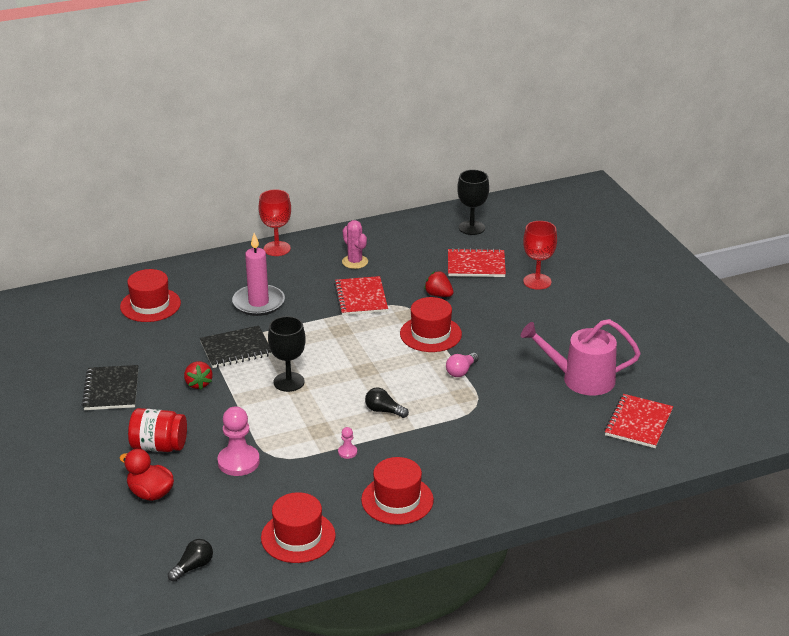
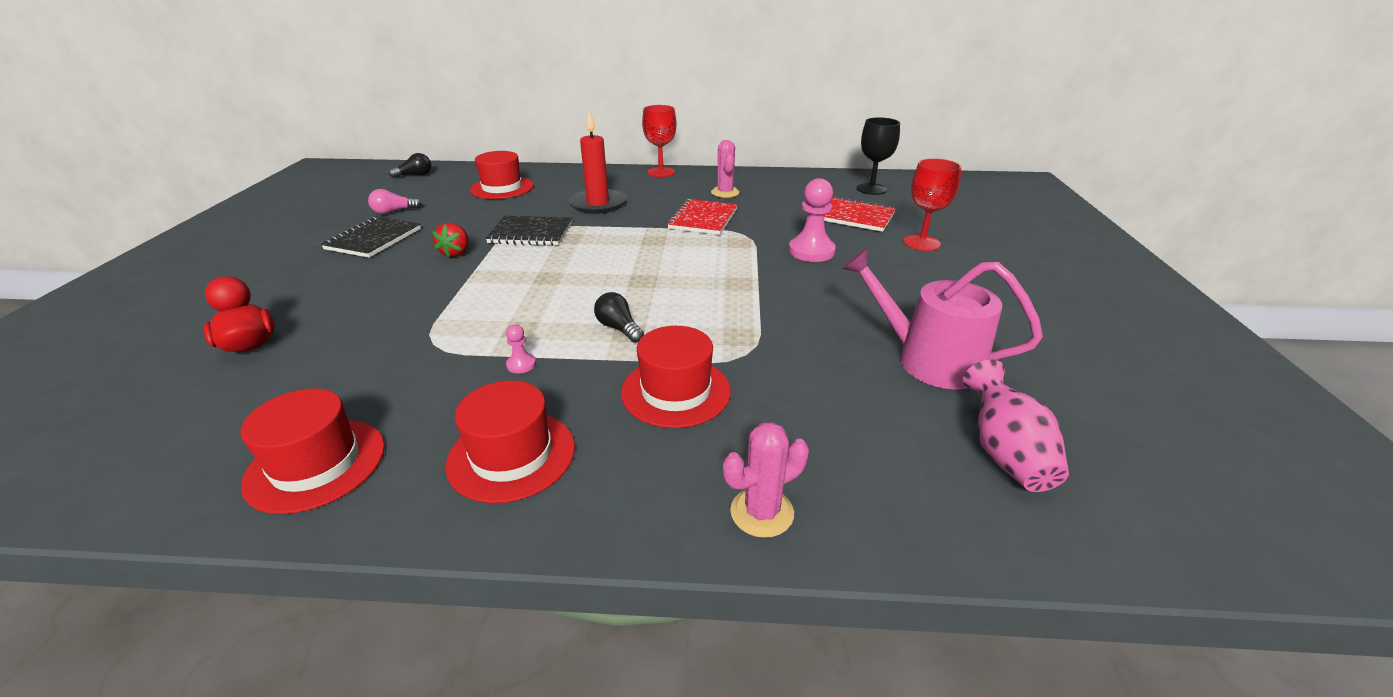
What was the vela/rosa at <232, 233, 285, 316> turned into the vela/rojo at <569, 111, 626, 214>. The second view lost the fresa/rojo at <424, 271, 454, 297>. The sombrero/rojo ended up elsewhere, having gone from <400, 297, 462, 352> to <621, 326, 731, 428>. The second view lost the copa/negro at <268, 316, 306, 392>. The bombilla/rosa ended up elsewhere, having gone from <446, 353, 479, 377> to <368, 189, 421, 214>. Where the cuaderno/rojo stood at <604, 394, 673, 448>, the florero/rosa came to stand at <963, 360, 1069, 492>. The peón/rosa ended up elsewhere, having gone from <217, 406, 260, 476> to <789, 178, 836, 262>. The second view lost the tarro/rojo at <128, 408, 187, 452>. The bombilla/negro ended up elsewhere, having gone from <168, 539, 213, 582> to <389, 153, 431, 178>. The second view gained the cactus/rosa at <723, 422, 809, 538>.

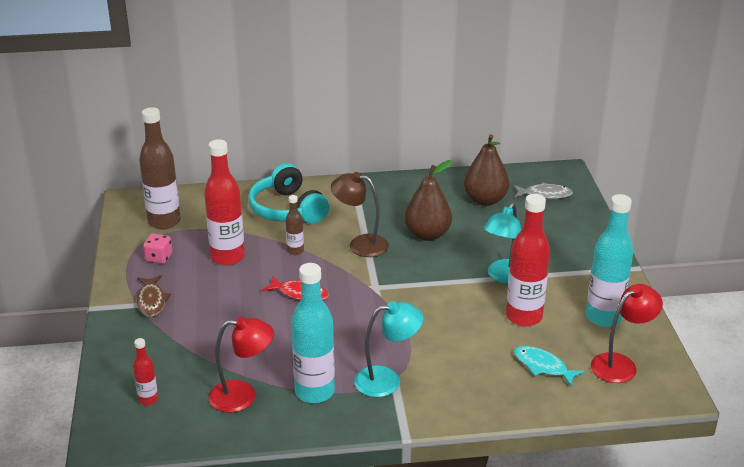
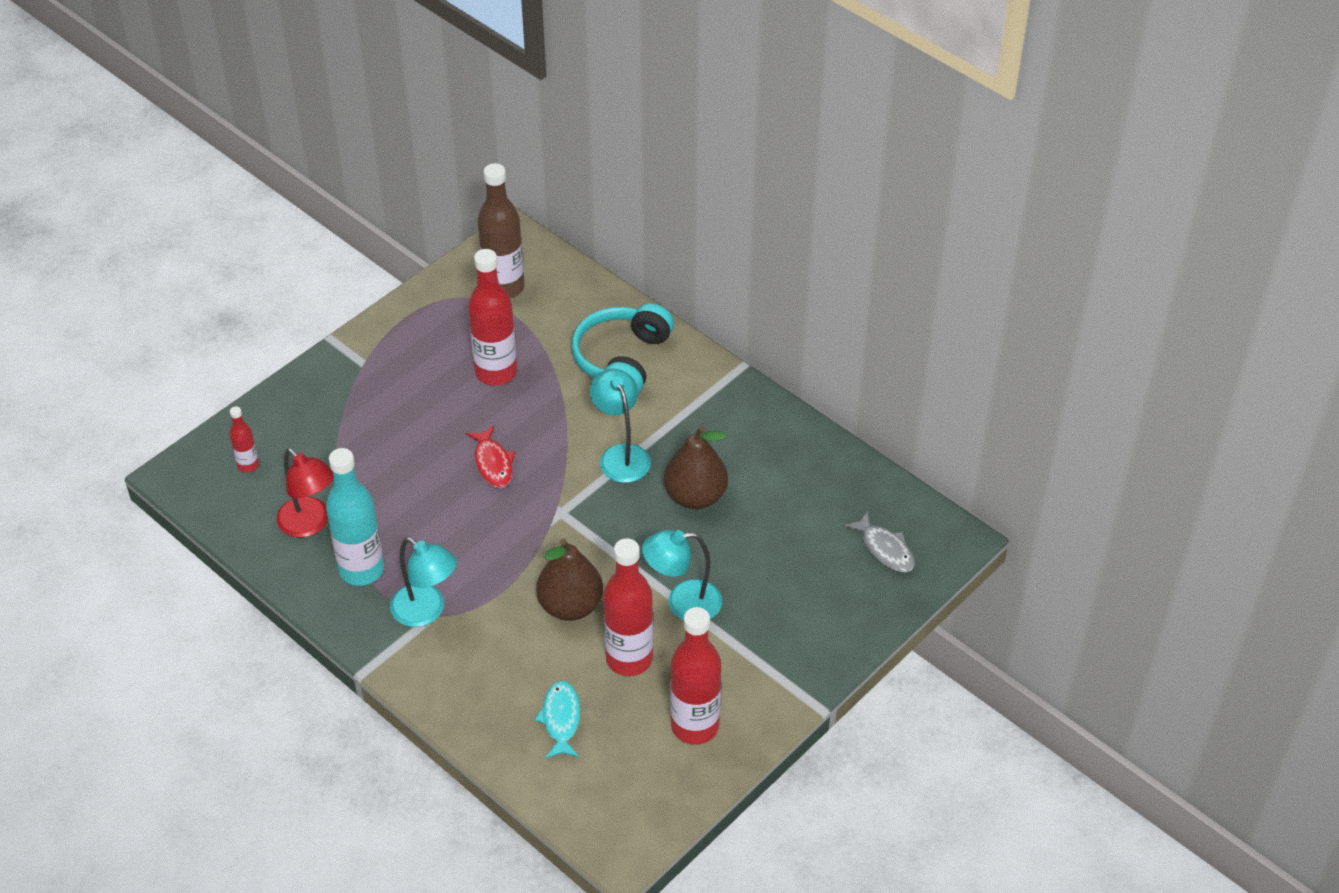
The pera/marrón ended up elsewhere, having gone from <463, 134, 509, 206> to <536, 539, 603, 621>. What was the lámpara/marrón at <331, 172, 389, 257> turned into the lámpara/turquesa at <590, 369, 651, 483>. What was the botella/turquesa at <586, 194, 633, 327> turned into the botella/rojo at <670, 607, 721, 744>. The second view lost the botella/marrón at <286, 195, 304, 255>. The second view lost the dado/rosa at <143, 233, 172, 264>. The second view lost the pez/marrón at <137, 275, 171, 317>. The second view lost the lámpara/rojo at <591, 284, 663, 383>.

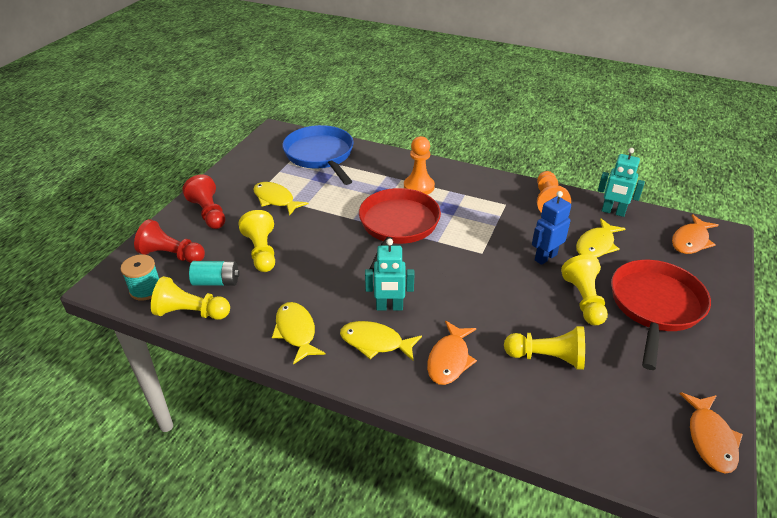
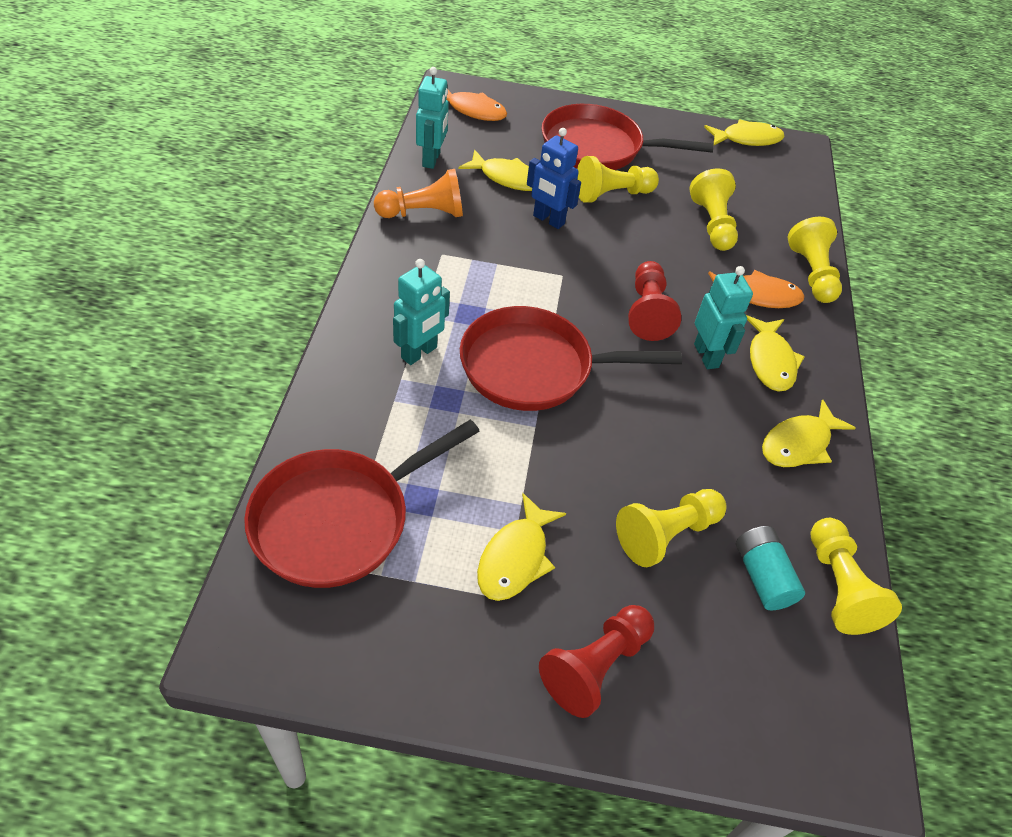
What was the sartén/azul at <282, 125, 354, 185> turned into the sartén/rojo at <244, 420, 480, 588>. Where the peón/naranja stood at <404, 136, 435, 195>, the robot/turquesa came to stand at <393, 259, 450, 365>. The peón/rojo ended up elsewhere, having gone from <134, 219, 205, 263> to <628, 261, 681, 341>. The second view lost the carrete/turquesa at <121, 254, 159, 301>. What was the pez/naranja at <680, 392, 743, 474> turned into the pez/amarillo at <704, 119, 785, 146>. The second view gained the peón/amarillo at <788, 217, 842, 303>.

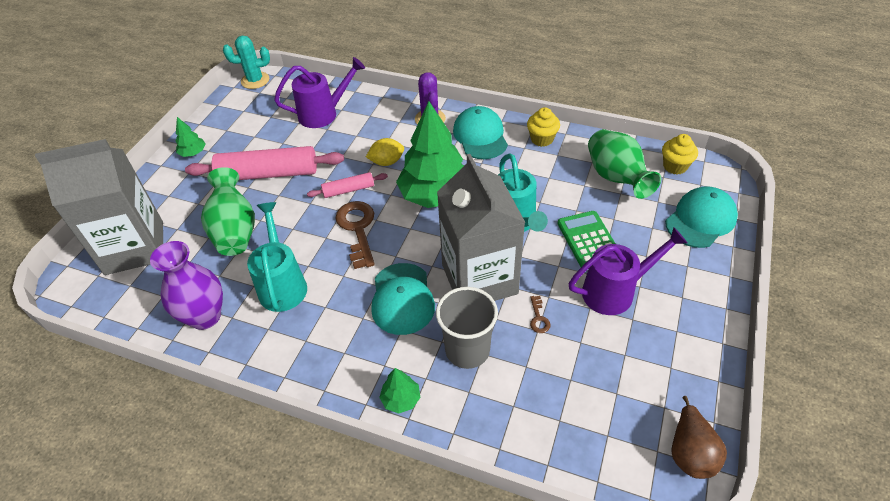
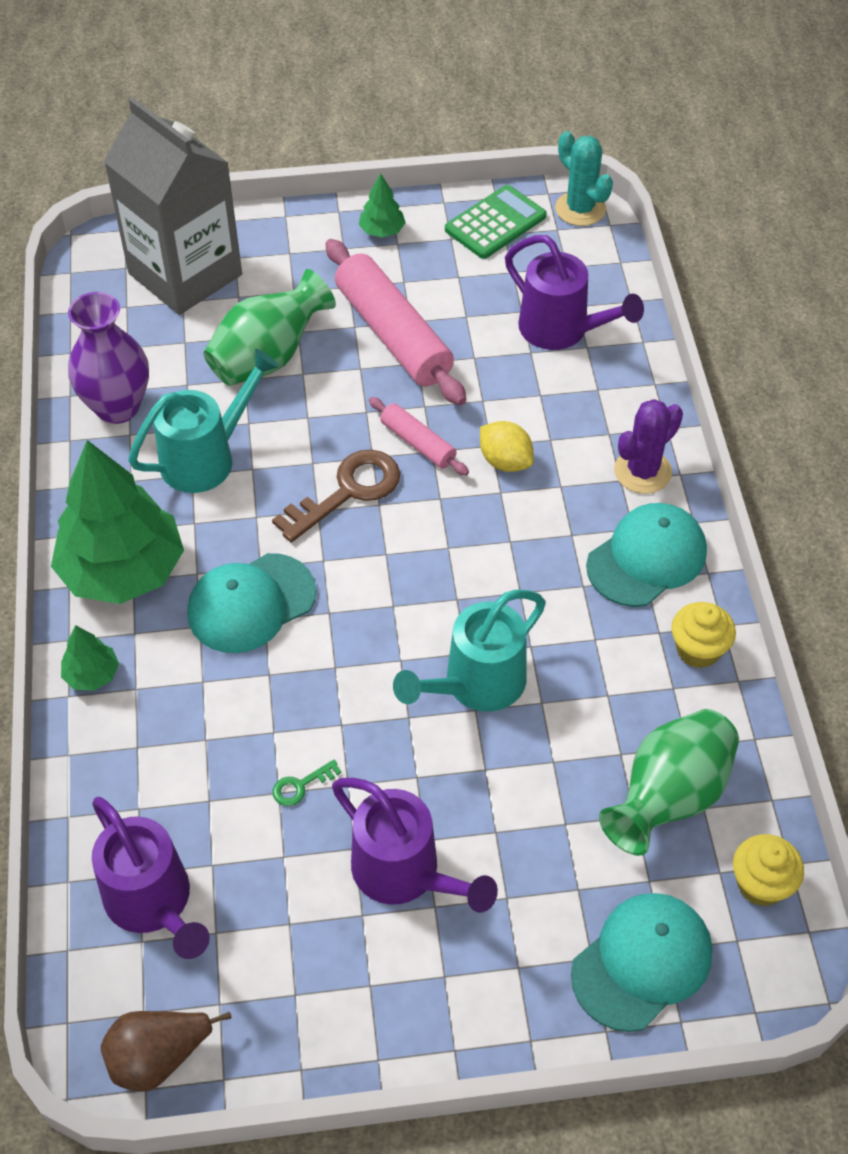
The árbol/verde ended up elsewhere, having gone from <396, 101, 464, 208> to <51, 440, 184, 604>. The second view lost the cartón de leche/gris at <437, 154, 525, 301>. The gorra/turquesa at <665, 186, 738, 248> ended up facing another way, 60 degrees counterclockwise from before. The calculadora/verde ended up elsewhere, having gone from <557, 211, 616, 267> to <445, 185, 547, 259>. The second view lost the vaso/gris at <436, 287, 498, 369>. What was the llave/marrón at <530, 296, 551, 333> turned into the llave/verde at <273, 759, 342, 806>. The second view gained the regadera/morado at <92, 797, 210, 959>.

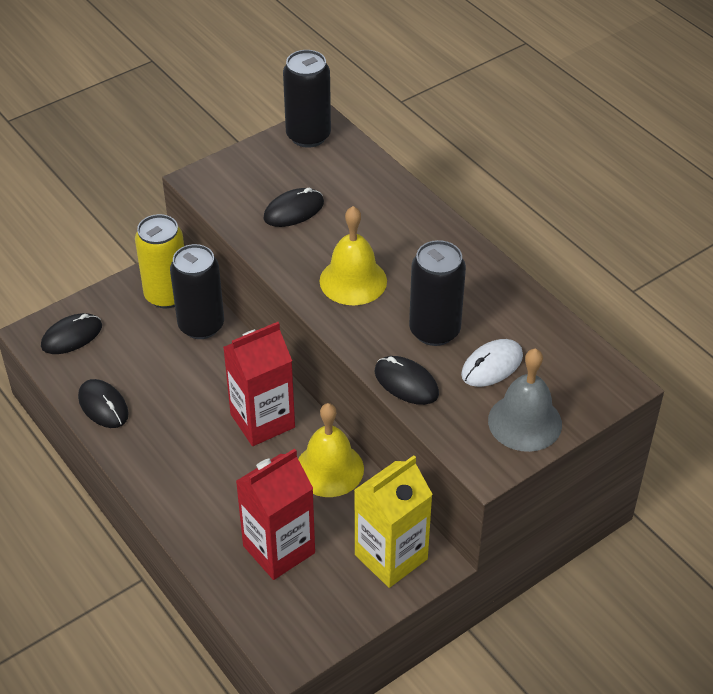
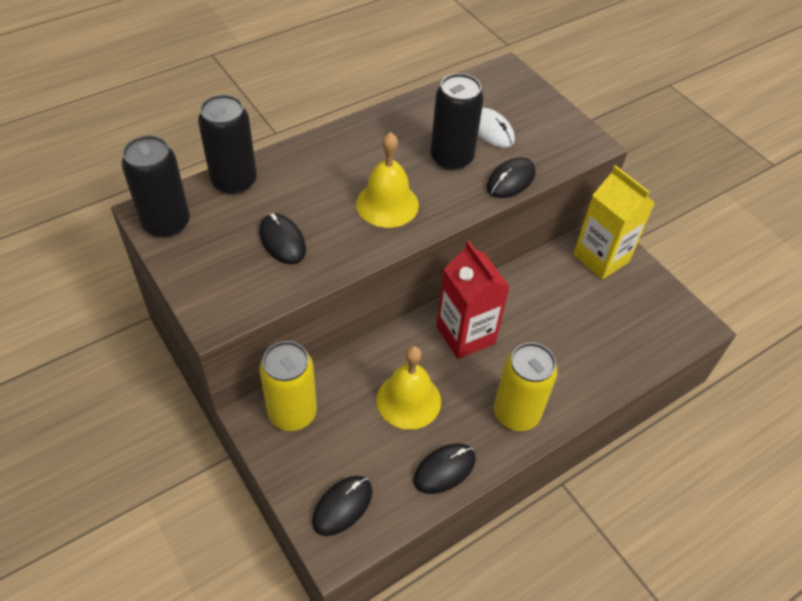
The lata/negro ended up elsewhere, having gone from <170, 244, 224, 339> to <198, 95, 257, 195>. The ratón/negro at <41, 313, 102, 354> ended up facing another way, 75 degrees clockwise from before. The second view lost the campana/gris at <488, 348, 562, 452>. The campana/amarillo ended up elsewhere, having gone from <298, 403, 364, 497> to <376, 346, 441, 430>. The second view lost the cartón de leche/rojo at <236, 448, 315, 580>. The second view gained the lata/amarillo at <494, 343, 558, 431>.

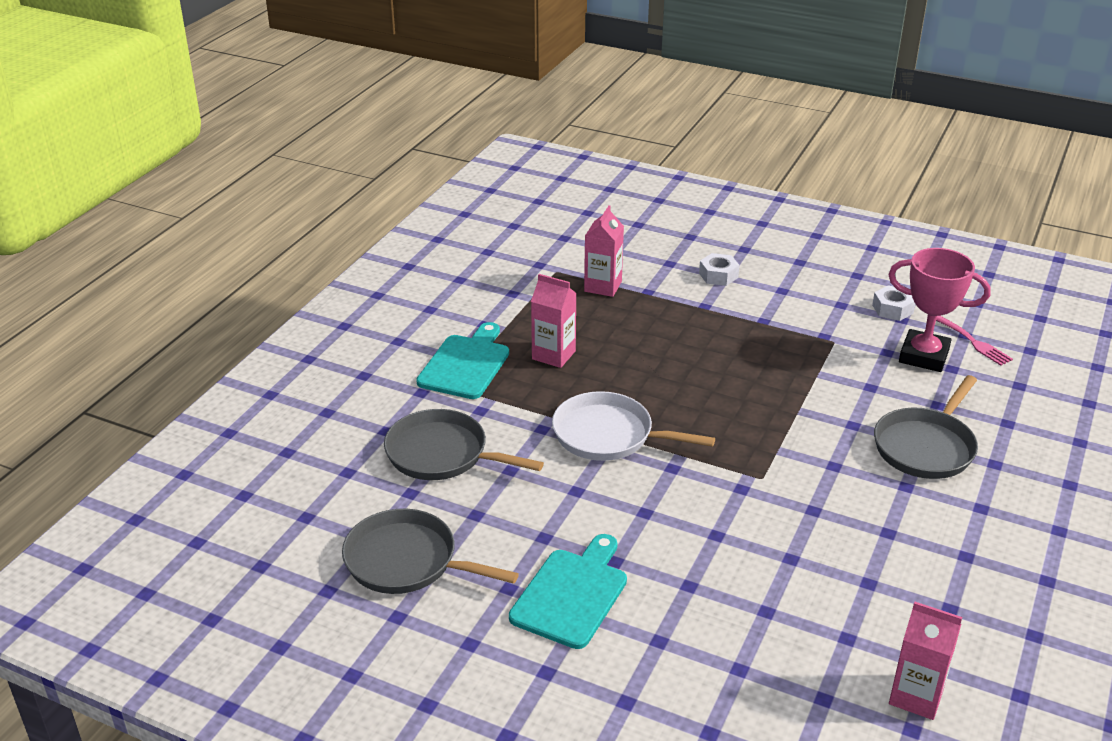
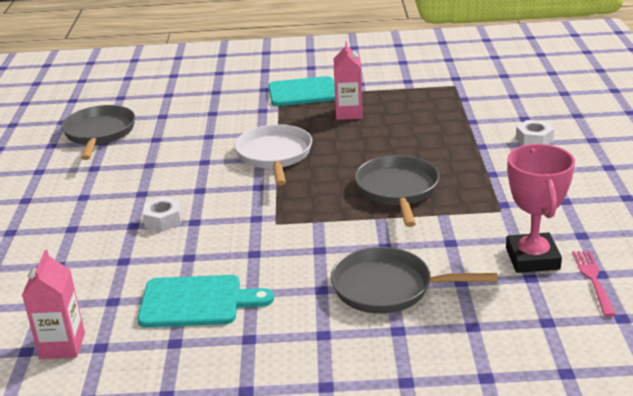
The second view lost the cartón de leche/rosa at <584, 205, 624, 297>. The tuerca/blanco ended up elsewhere, having gone from <872, 285, 915, 321> to <143, 197, 182, 232>. The tenedor/rosa at <936, 316, 1013, 366> ended up facing another way, 150 degrees clockwise from before. The sartén/gris ended up elsewhere, having gone from <384, 409, 544, 480> to <355, 155, 440, 227>. The tabla de cortar/turquesa ended up elsewhere, having gone from <509, 534, 627, 649> to <138, 275, 274, 327>.

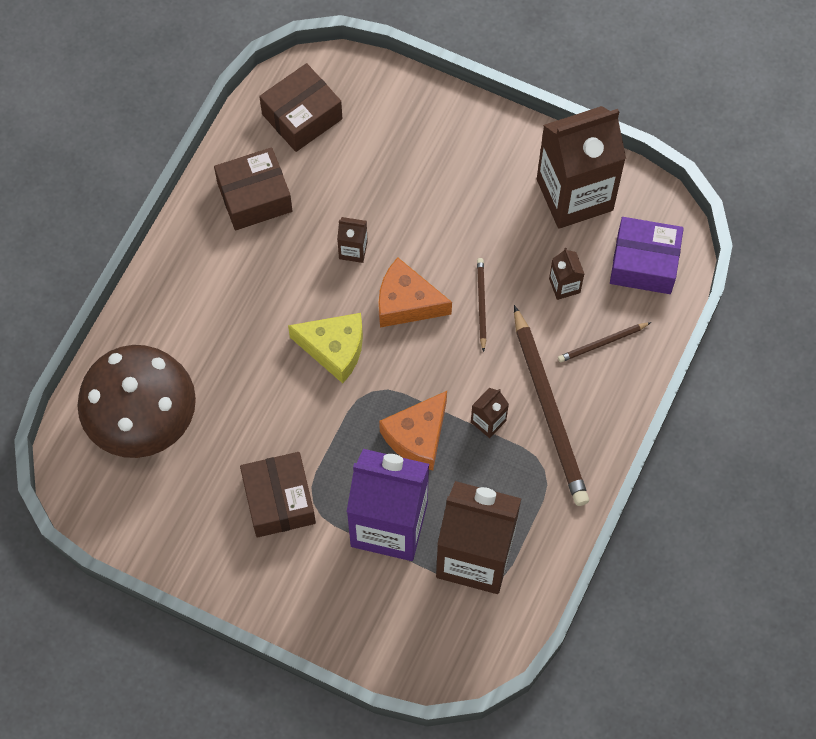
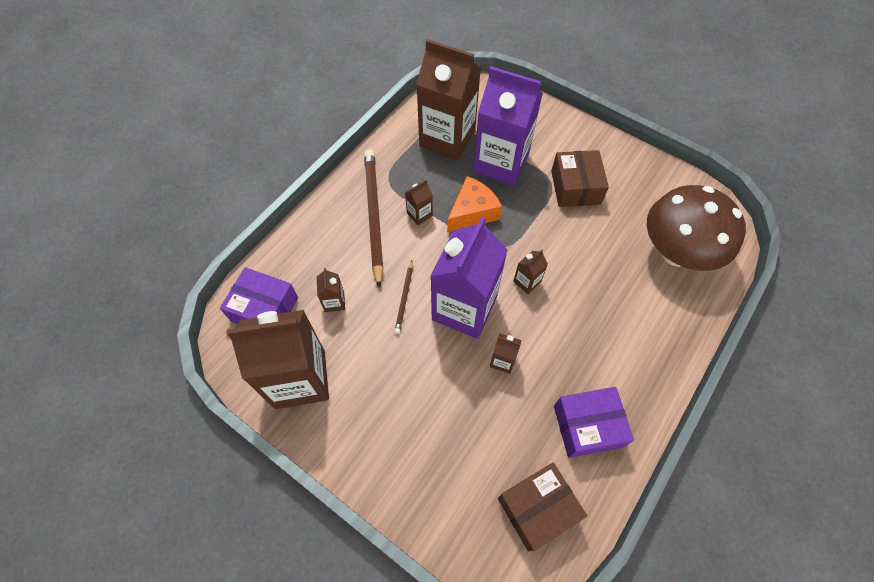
What was the caja/marrón at <214, 147, 292, 230> turned into the caja/morado at <554, 387, 634, 458>. Where the queso/naranja stood at <378, 257, 452, 328>, the cartón de leche/morado came to stand at <430, 217, 508, 339>. Where the queso/amarillo stood at <288, 313, 363, 383>, the cartón de leche/marrón came to stand at <513, 250, 548, 294>. The second view lost the lápiz/marrón at <558, 322, 651, 362>.

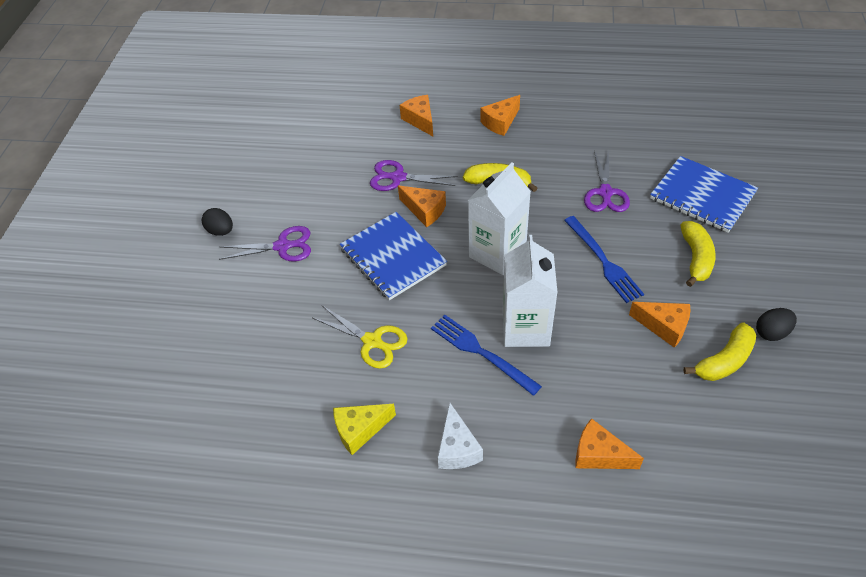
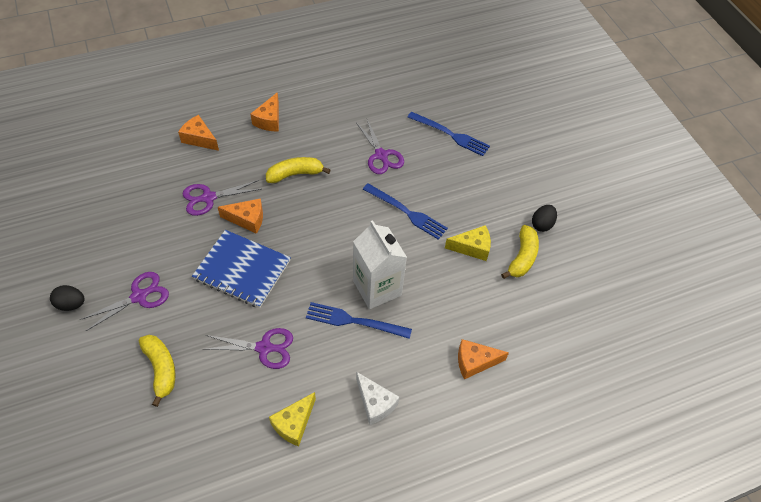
Where the cuaderno/azul stood at <650, 156, 758, 233>, the tenedor/azul came to stand at <408, 112, 490, 156>. The second view lost the cartón de leche/blanco at <468, 162, 531, 275>. The plátano/amarillo ended up elsewhere, having gone from <681, 221, 716, 287> to <139, 335, 176, 407>. What was the queso/naranja at <629, 302, 690, 348> turned into the queso/amarillo at <445, 225, 491, 261>. What was the tijeras/amarillo at <313, 306, 408, 369> turned into the tijeras/morado at <205, 328, 293, 369>.

